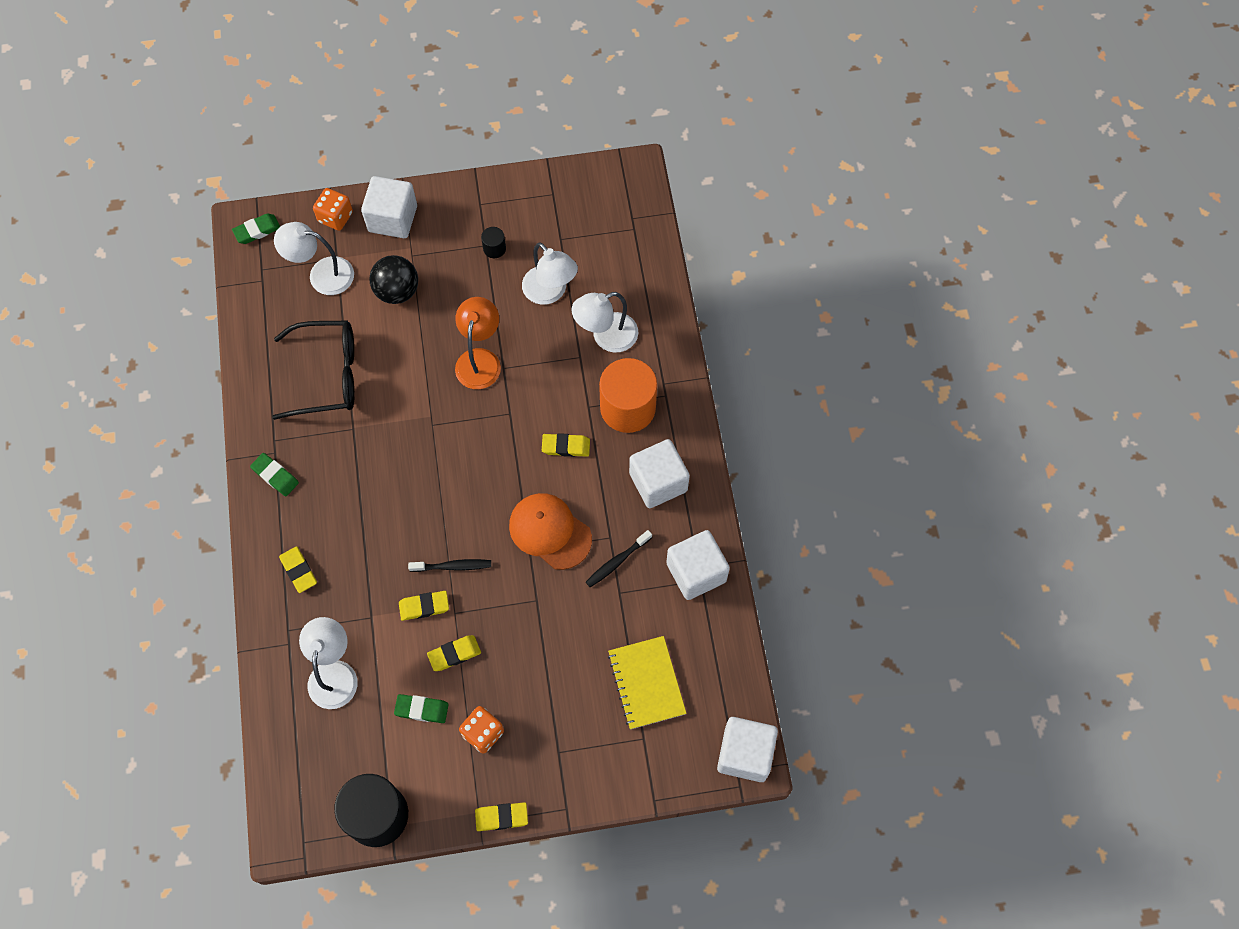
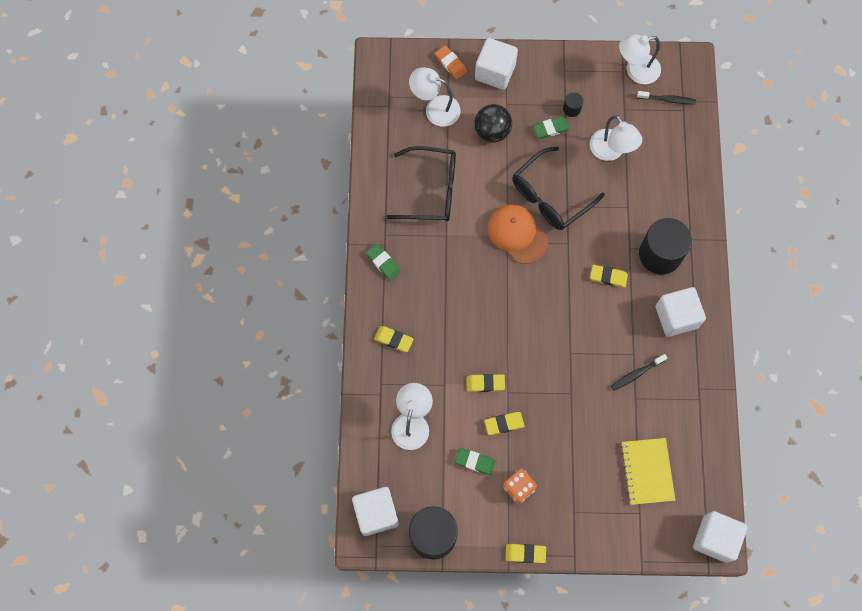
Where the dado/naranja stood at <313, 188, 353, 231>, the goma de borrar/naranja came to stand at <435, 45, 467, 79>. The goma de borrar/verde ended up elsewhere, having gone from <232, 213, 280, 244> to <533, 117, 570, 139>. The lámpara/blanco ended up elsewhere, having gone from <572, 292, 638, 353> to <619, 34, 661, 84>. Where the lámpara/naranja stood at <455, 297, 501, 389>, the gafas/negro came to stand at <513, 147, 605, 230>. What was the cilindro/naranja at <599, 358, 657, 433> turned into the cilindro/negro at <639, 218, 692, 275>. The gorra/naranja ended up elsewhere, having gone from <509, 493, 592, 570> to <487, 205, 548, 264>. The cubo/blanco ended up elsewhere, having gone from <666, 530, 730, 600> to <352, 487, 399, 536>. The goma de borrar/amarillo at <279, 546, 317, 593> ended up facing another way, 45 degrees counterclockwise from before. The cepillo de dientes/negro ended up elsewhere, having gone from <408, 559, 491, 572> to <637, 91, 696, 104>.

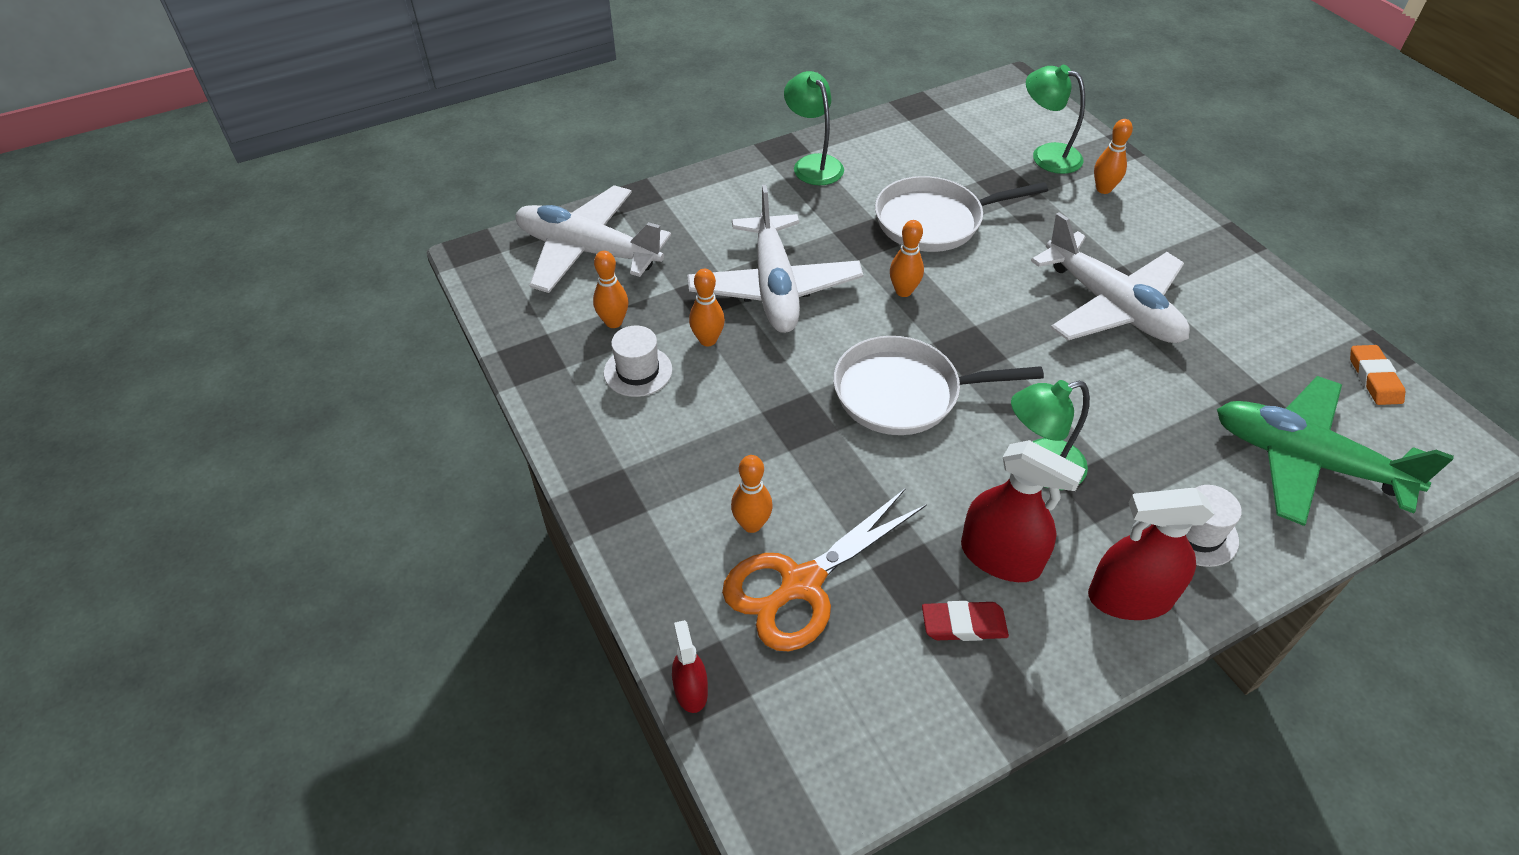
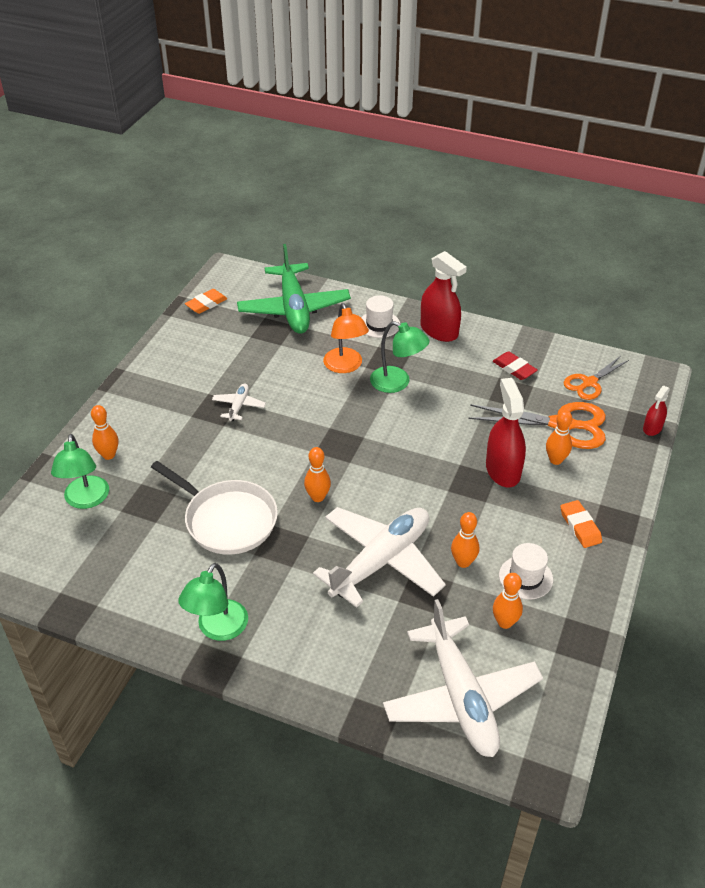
The size of the avión/blanco at <1031, 212, 1190, 343> changed by a factor of 0.44. The second view lost the sartén/blanco at <833, 336, 1044, 435>. The pulverizador/rojo ended up elsewhere, having gone from <961, 440, 1085, 582> to <486, 378, 526, 487>. The second view gained the lámpara/naranja at <323, 303, 369, 373>. The second view gained the tijeras/naranja at <564, 356, 629, 400>. The second view gained the goma de borrar/naranja at <560, 500, 602, 548>.

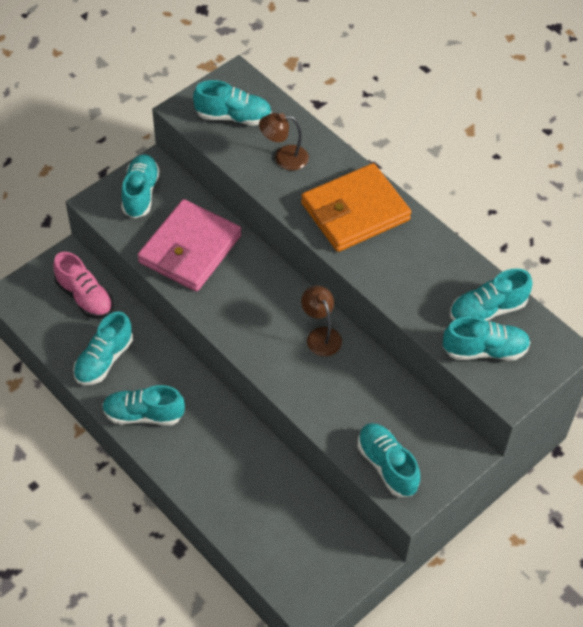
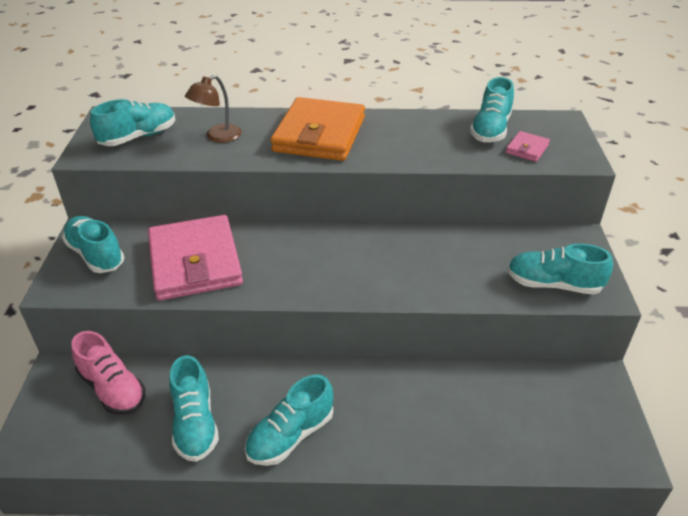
The zapato/rosa at <53, 252, 113, 318> ended up facing another way, 45 degrees clockwise from before. The second view lost the lámpara/marrón at <301, 286, 342, 356>. Where the zapato/turquesa stood at <443, 317, 531, 360>, the cartera/rosa came to stand at <506, 131, 550, 162>.

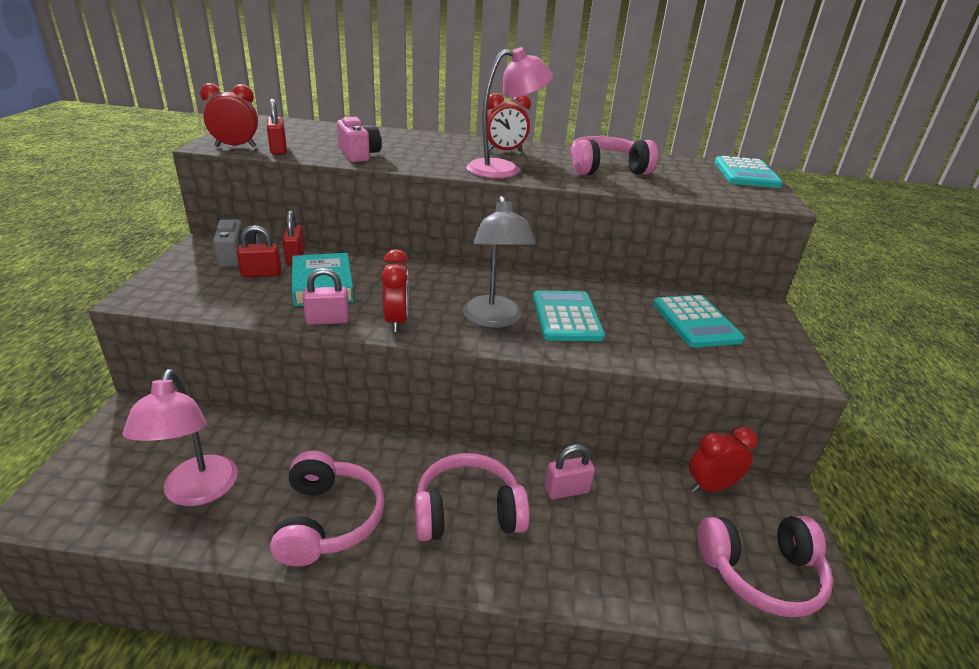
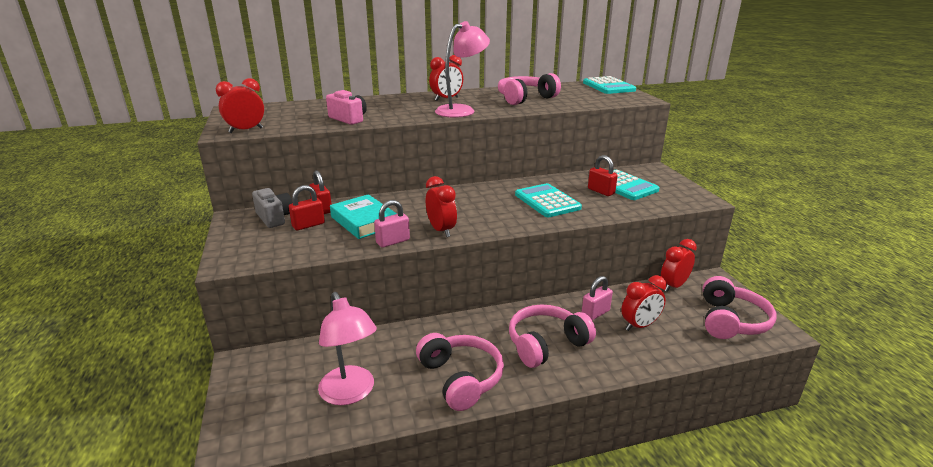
The candado/rojo ended up elsewhere, having gone from <267, 99, 287, 155> to <588, 155, 618, 196>. The second view lost the lámpara/gris at <463, 196, 536, 328>. The auriculares/rosa at <698, 516, 833, 617> ended up facing another way, 45 degrees counterclockwise from before. The second view gained the despertador/rojo at <621, 275, 667, 331>.

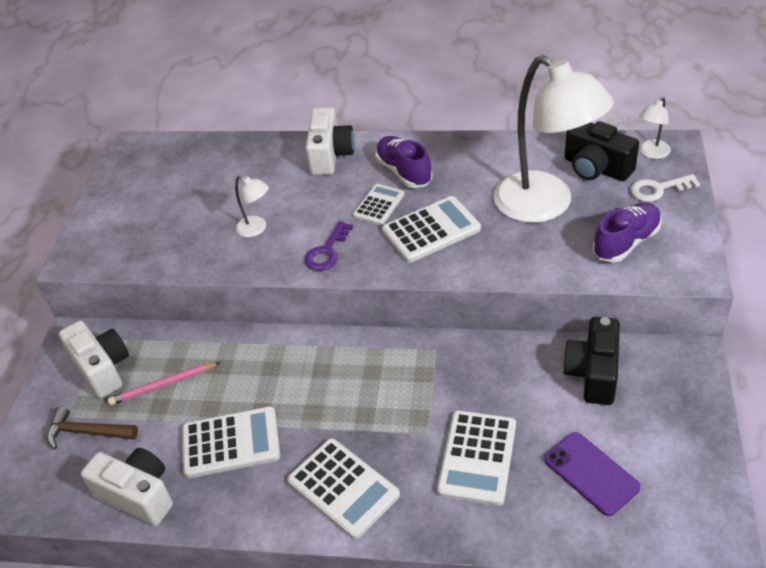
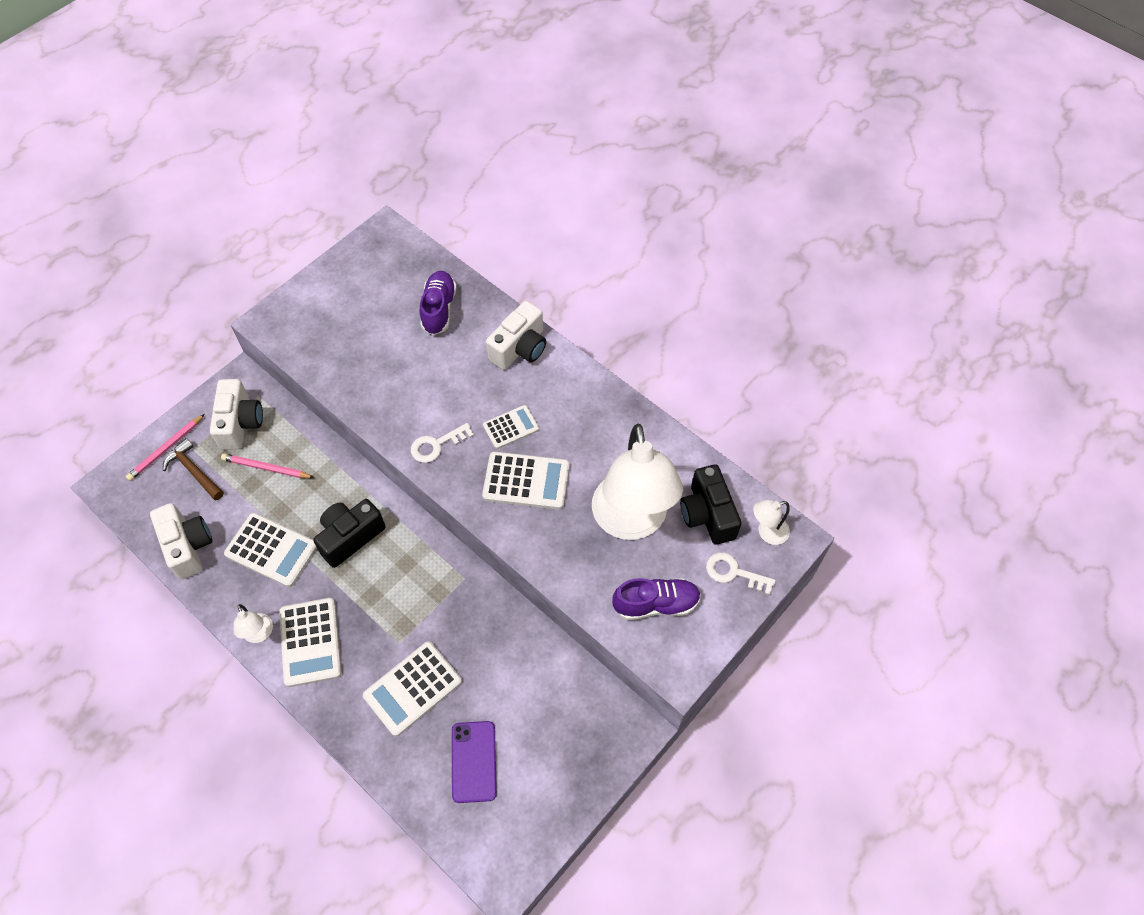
The zapato/morado ended up elsewhere, having gone from <375, 136, 432, 188> to <420, 271, 457, 335>. The lámpara/blanco ended up elsewhere, having gone from <235, 176, 269, 237> to <233, 604, 273, 643>. What was the llave/morado at <304, 221, 353, 271> turned into the llave/blanco at <411, 423, 474, 463>. The cámara/negro ended up elsewhere, having gone from <563, 317, 620, 405> to <313, 499, 385, 568>. The second view gained the lápiz/rosa at <126, 414, 205, 481>.

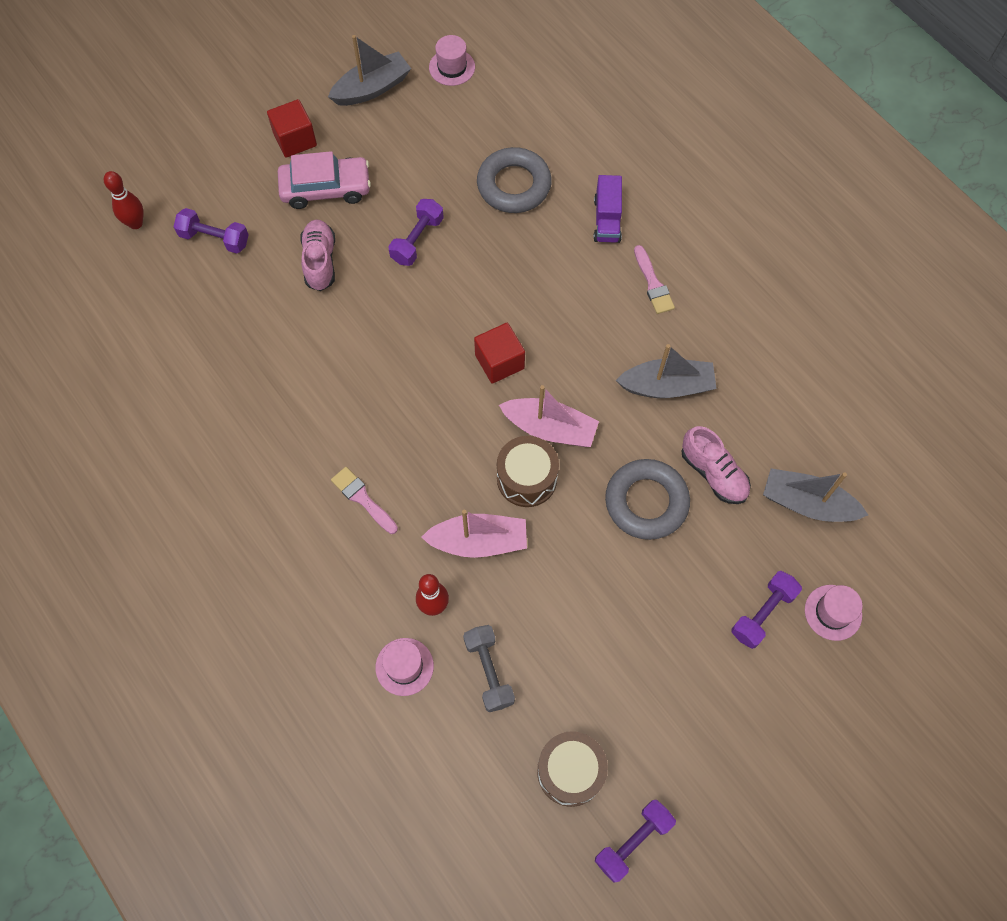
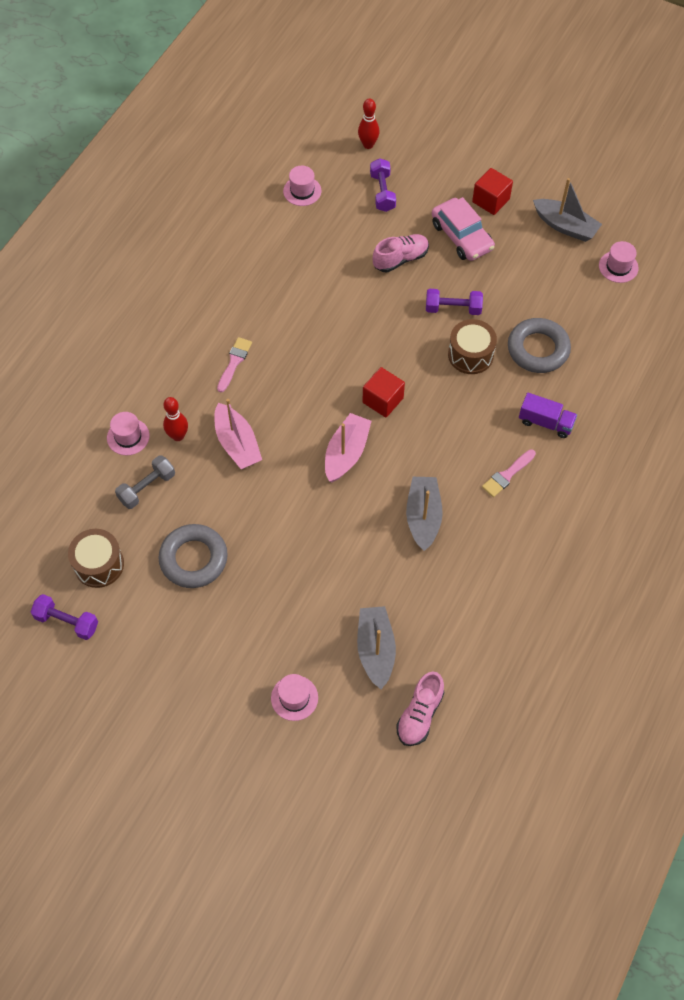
The camión/morado at <593, 175, 622, 243> ended up facing another way, 135 degrees counterclockwise from before. The barco/gris at <616, 344, 717, 398> ended up facing another way, 150 degrees counterclockwise from before. The barco/rosa at <499, 385, 599, 447> ended up facing another way, 150 degrees counterclockwise from before. The zapato/rosa ended up elsewhere, having gone from <681, 426, 751, 504> to <396, 671, 444, 746>. The tambor/marrón ended up elsewhere, having gone from <497, 436, 559, 507> to <448, 319, 497, 374>. The anillo/gris ended up elsewhere, having gone from <605, 459, 690, 540> to <158, 524, 228, 588>. The second view lost the mancuerna/morado at <731, 571, 802, 649>. The second view gained the sombrero/rosa at <283, 166, 321, 206>.

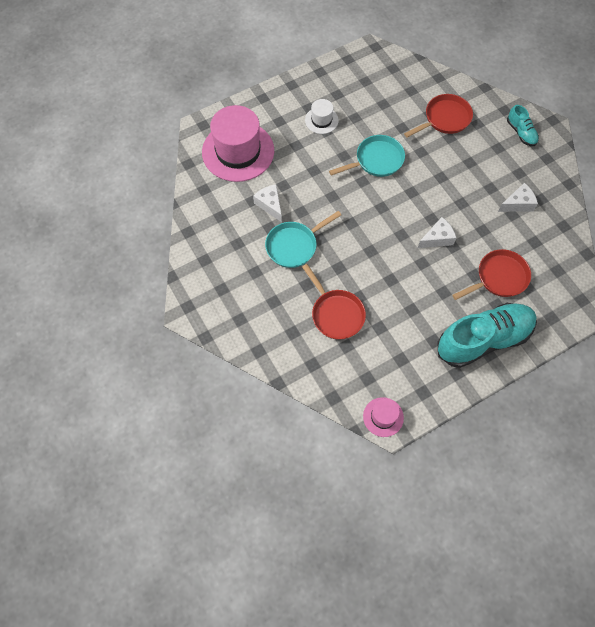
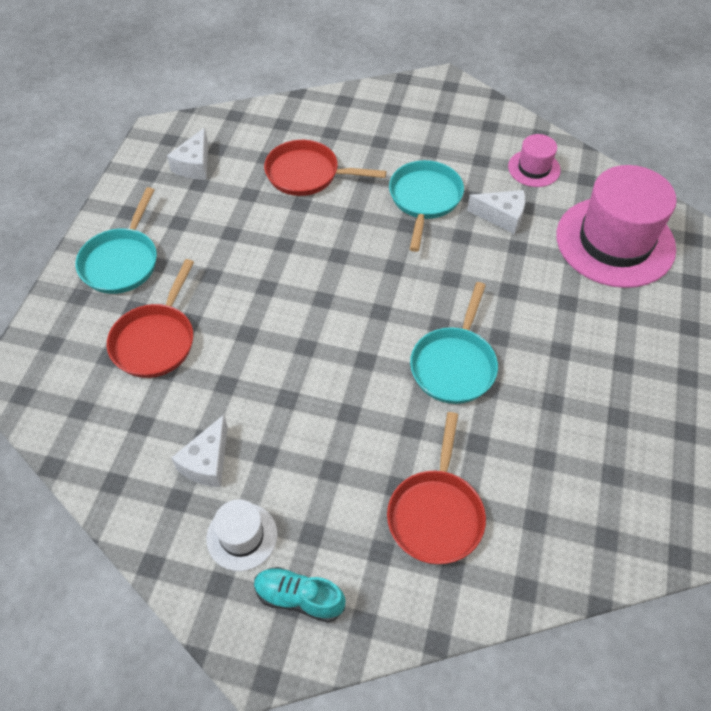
The sombrero/blanco ended up elsewhere, having gone from <305, 99, 339, 134> to <206, 500, 277, 571>. The queso/blanco ended up elsewhere, having gone from <418, 217, 456, 248> to <167, 128, 208, 180>. Where the zapato/turquesa stood at <438, 303, 537, 368>, the sartén/turquesa came to stand at <76, 187, 157, 294>. The sombrero/rosa ended up elsewhere, having gone from <363, 397, 404, 437> to <508, 134, 561, 187>.

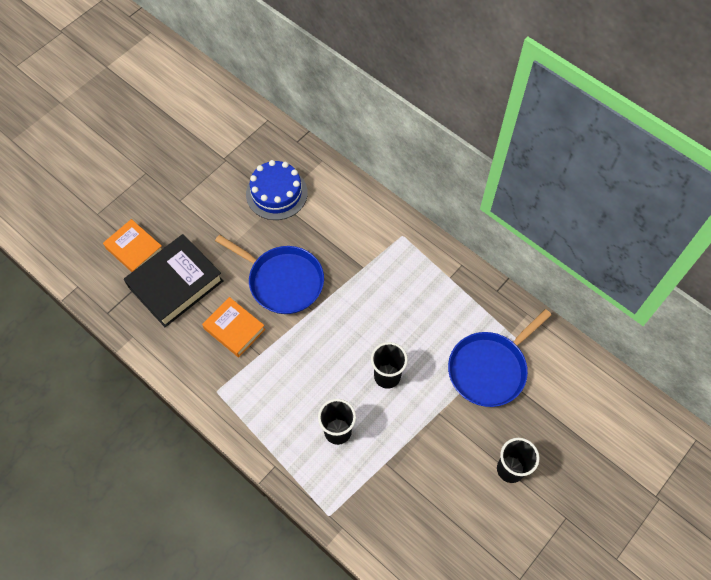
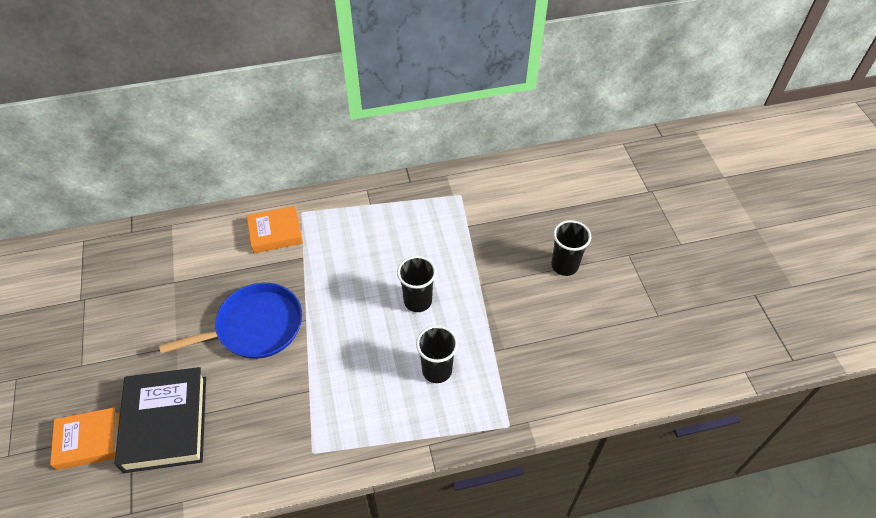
The second view lost the tarta/azul at <246, 160, 308, 220>. The libro/naranja ended up elsewhere, having gone from <202, 297, 265, 357> to <247, 206, 303, 253>. The second view lost the sartén/azul at <448, 309, 551, 407>.

